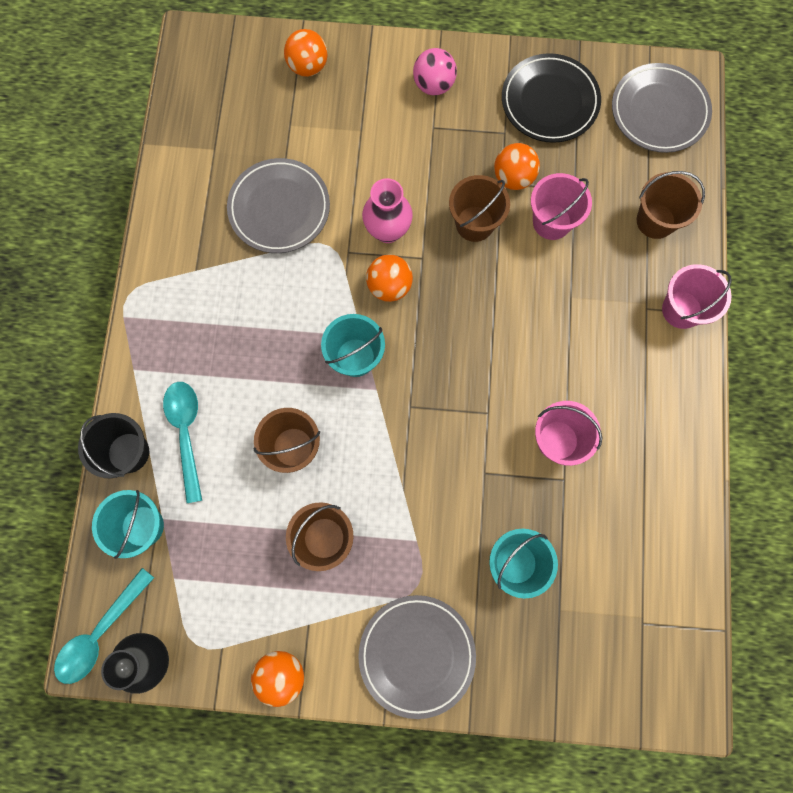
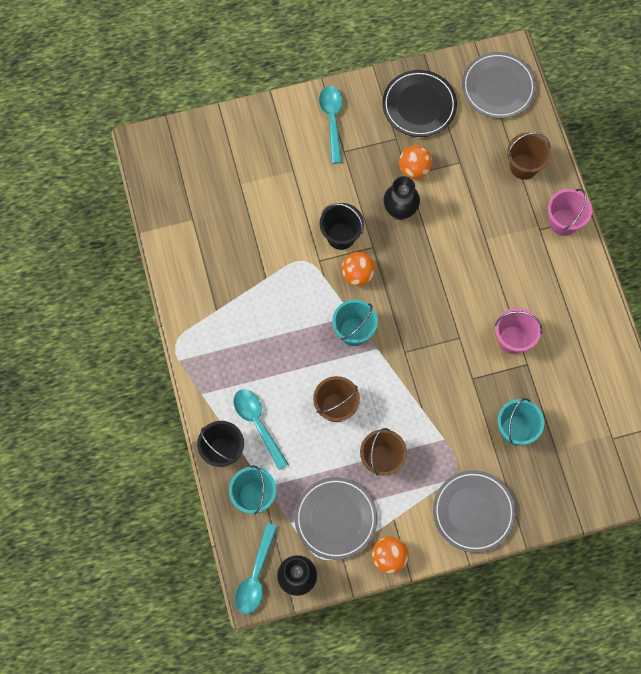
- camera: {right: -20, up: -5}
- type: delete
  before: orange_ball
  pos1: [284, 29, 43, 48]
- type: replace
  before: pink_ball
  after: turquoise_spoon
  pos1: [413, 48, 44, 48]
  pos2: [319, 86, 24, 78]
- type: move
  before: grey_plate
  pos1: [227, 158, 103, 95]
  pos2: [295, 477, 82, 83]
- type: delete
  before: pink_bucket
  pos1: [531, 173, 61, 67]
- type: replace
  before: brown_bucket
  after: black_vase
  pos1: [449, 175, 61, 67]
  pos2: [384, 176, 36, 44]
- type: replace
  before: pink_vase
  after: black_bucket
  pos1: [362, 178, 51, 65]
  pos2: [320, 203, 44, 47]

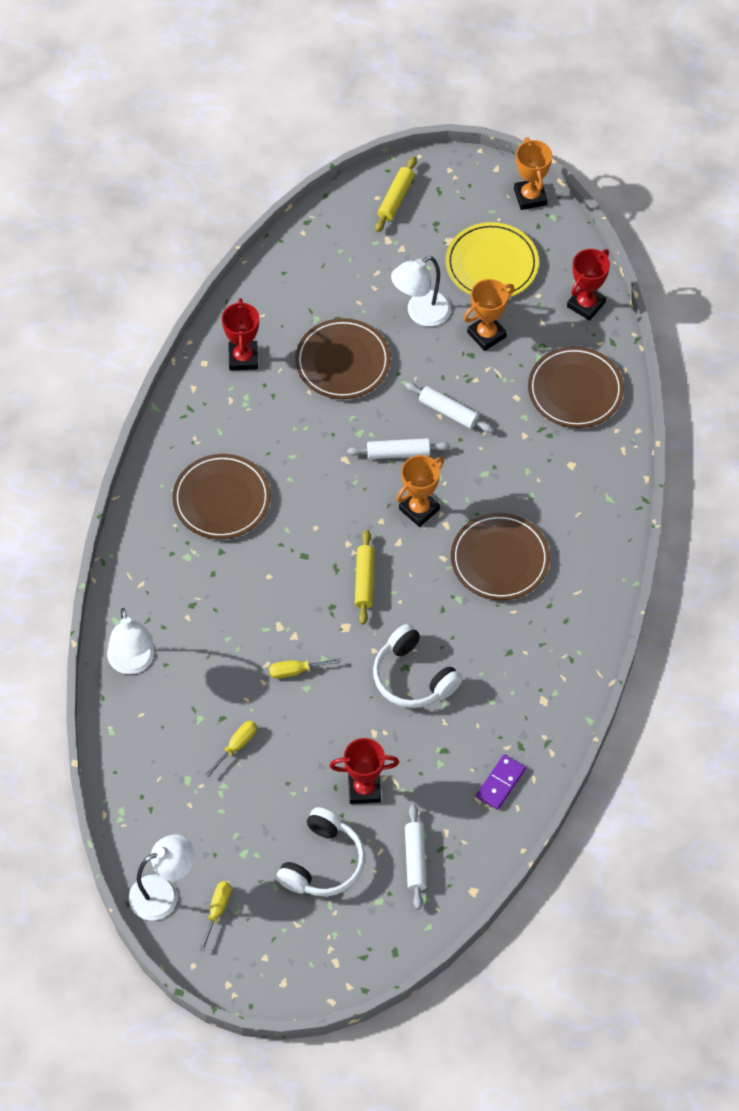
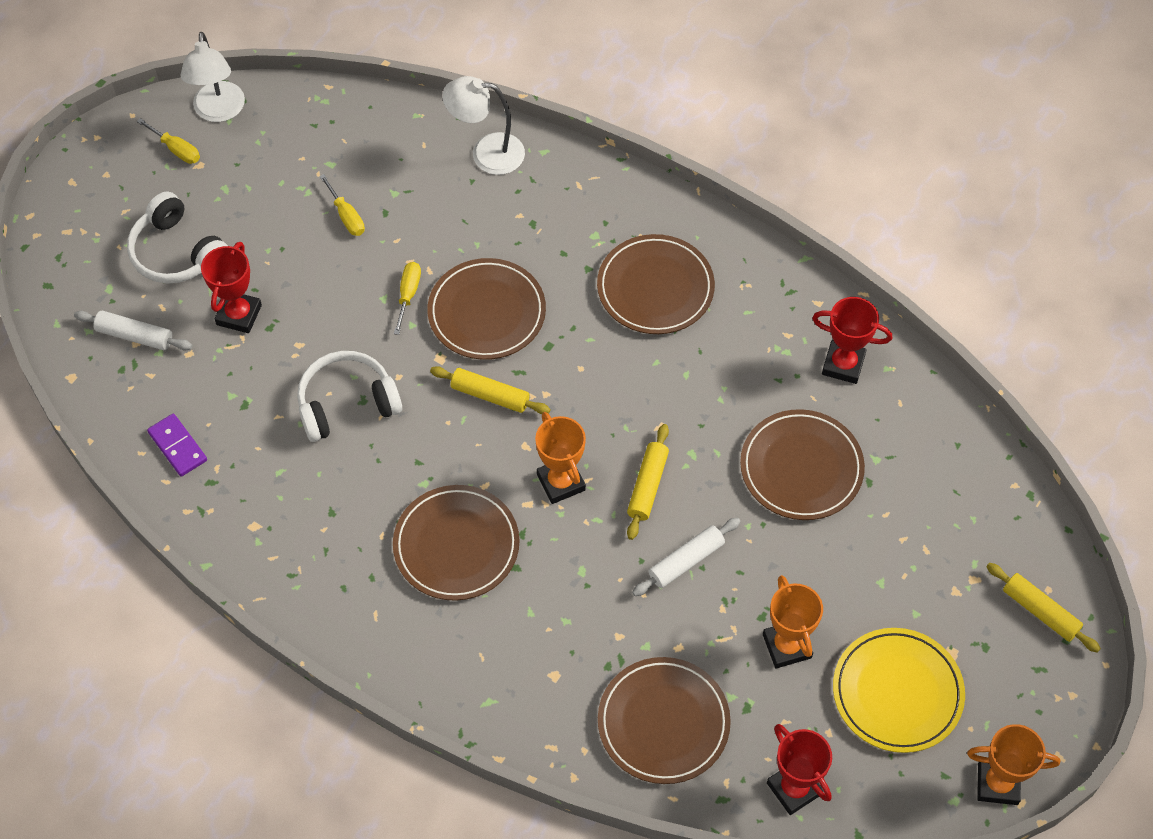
- camera: {right: 110, up: 0}
- type: delete
  before: white_lamp
  pos1: [391, 256, 60, 71]
- type: recolor
  before: white_rolling_pin
  after: yellow_rolling_pin
  pos1: [347, 438, 103, 21]
  pos2: [627, 424, 42, 116]
- type: insert
  after: brown_plate
  pos2: [427, 258, 119, 102]

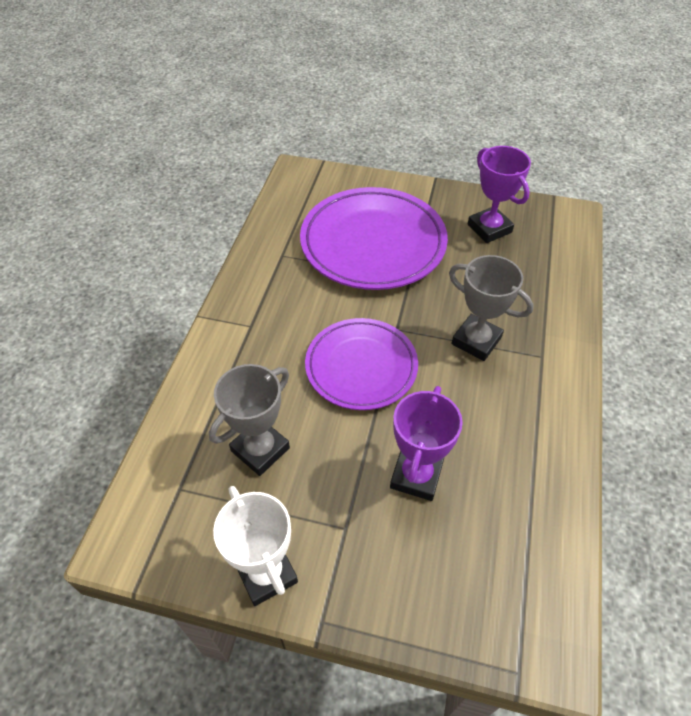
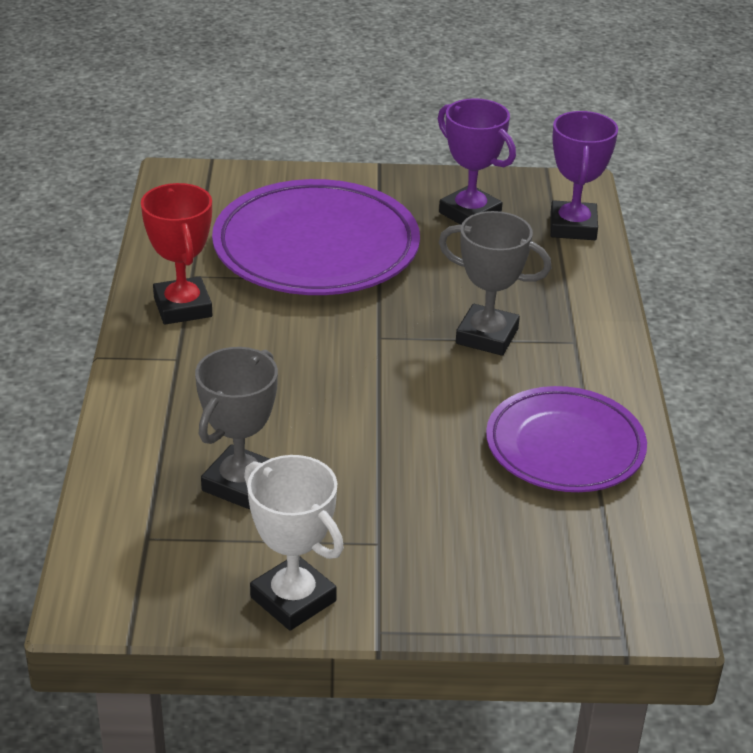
- camera: {right: -15, up: -15}
- type: move
  before: purple_plate
  pos1: [305, 318, 113, 92]
  pos2: [486, 386, 161, 106]
- type: move
  before: purple_trophy
  pos1: [390, 386, 73, 115]
  pos2: [550, 111, 68, 129]
- type: insert
  after: red_trophy
  pos2: [141, 183, 71, 142]

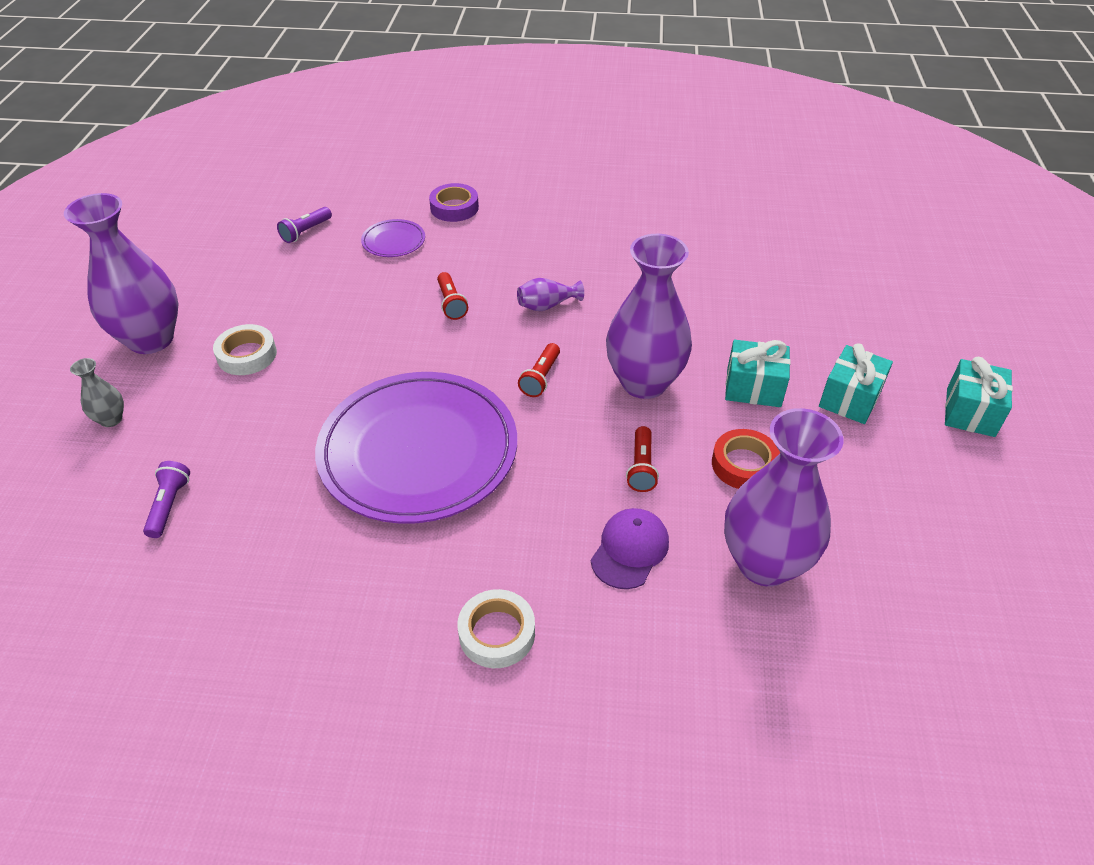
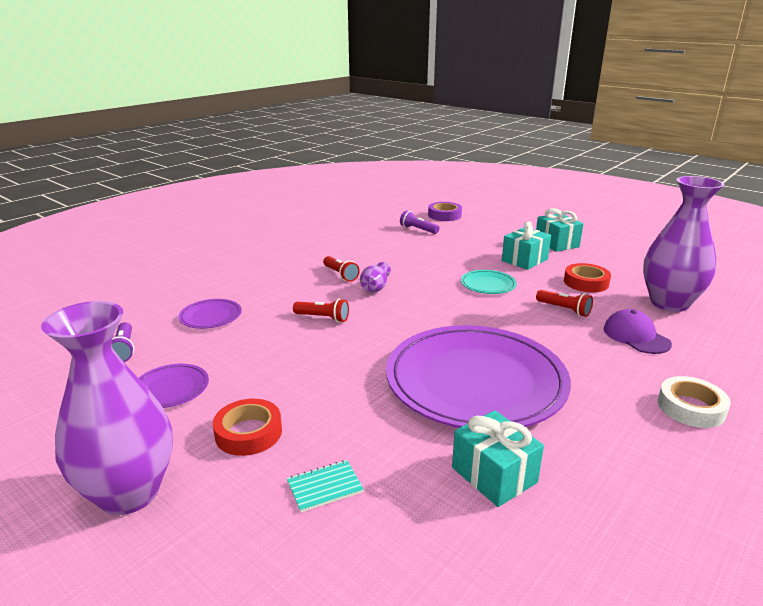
- camera: {right: -55, up: -20}
- type: move
  before: purple_tape
  pos1: [429, 183, 50, 39]
  pos2: [428, 202, 34, 19]
- type: replace
  before: purple_vase
  after: turquoise_plate
  pos1: [606, 234, 86, 165]
  pos2: [461, 270, 56, 24]
- type: recolor
  before: white_tape
  after: red_tape
  pos1: [213, 324, 64, 51]
  pos2: [213, 399, 69, 57]
- type: move
  before: red_flashlight
  pos1: [518, 343, 42, 54]
  pos2: [323, 256, 37, 26]
- type: move
  before: turquoise_gift
  pos1: [945, 357, 68, 80]
  pos2: [452, 410, 92, 97]
- type: delete
  before: grey_vase
  pos1: [70, 358, 54, 69]
- type: move
  before: purple_flashlight
  pos1: [143, 461, 47, 77]
  pos2: [400, 210, 39, 24]
- type: insert
  after: purple_plate
  pos2: [139, 364, 70, 44]
- type: insert
  after: turquoise_notebook
  pos2: [287, 460, 77, 53]

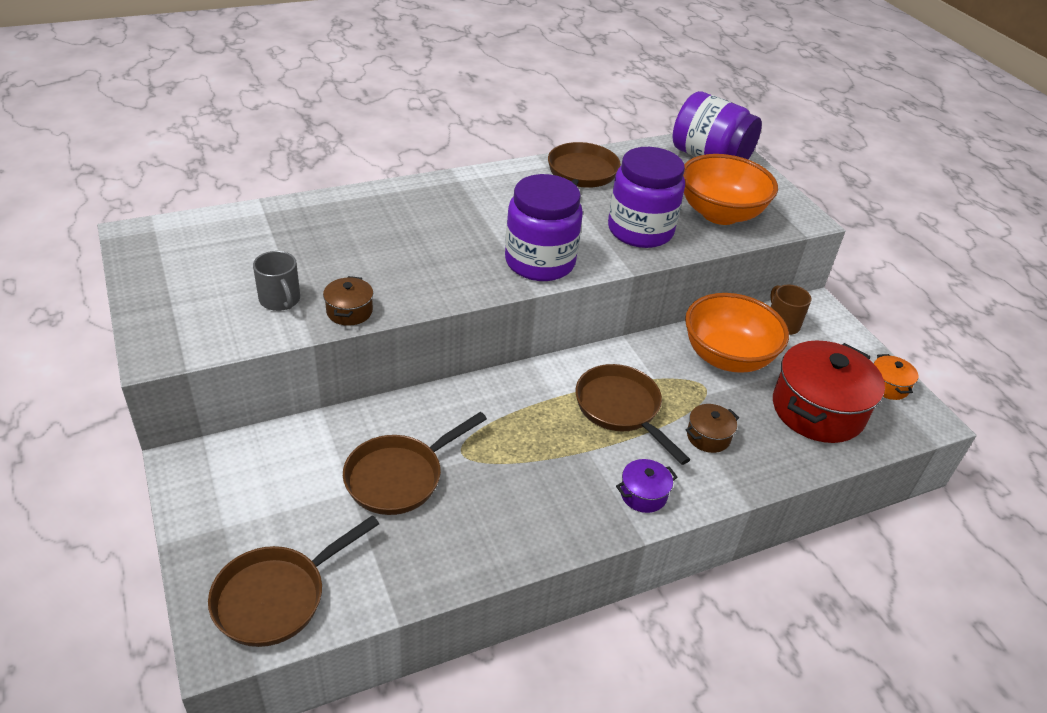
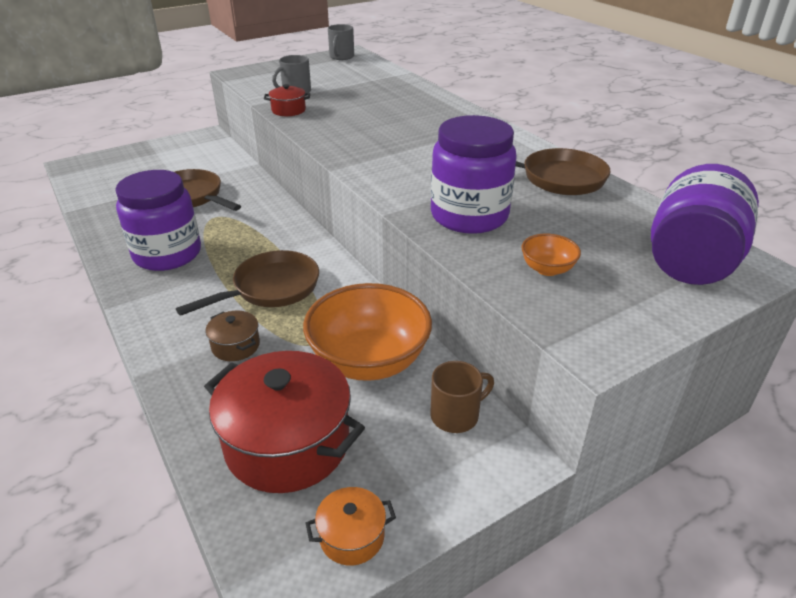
- camera: {right: 85, up: -5}
- type: resize
  before: orange_bowl
  pos1: [683, 154, 95, 71]
  pos2: [521, 234, 60, 42]
  scale: 0.44
- type: move
  before: purple_jar
  pos1: [505, 174, 78, 107]
  pos2: [115, 170, 86, 101]
- type: recolor
  before: brown_pot
  after: red_pot
  pos1: [323, 276, 50, 50]
  pos2: [264, 84, 46, 32]
- type: delete
  before: purple_pot
  pos1: [616, 459, 61, 54]
- type: delete
  before: brown_pan
  pos1: [208, 515, 171, 132]
- type: insert
  after: grey_mug
  pos2: [328, 24, 26, 36]

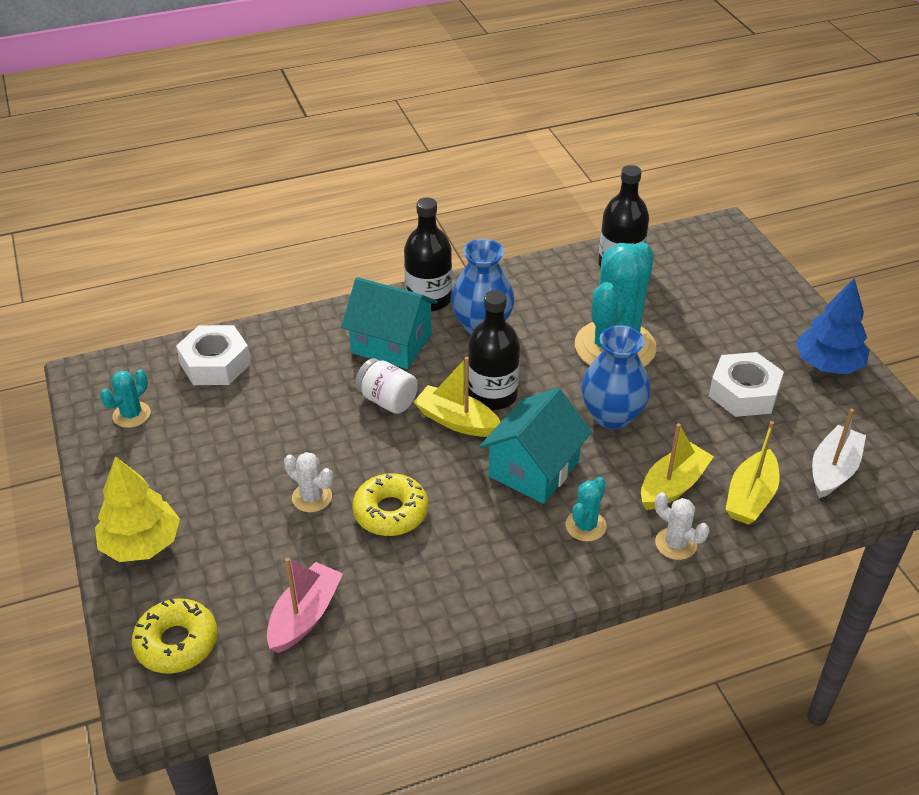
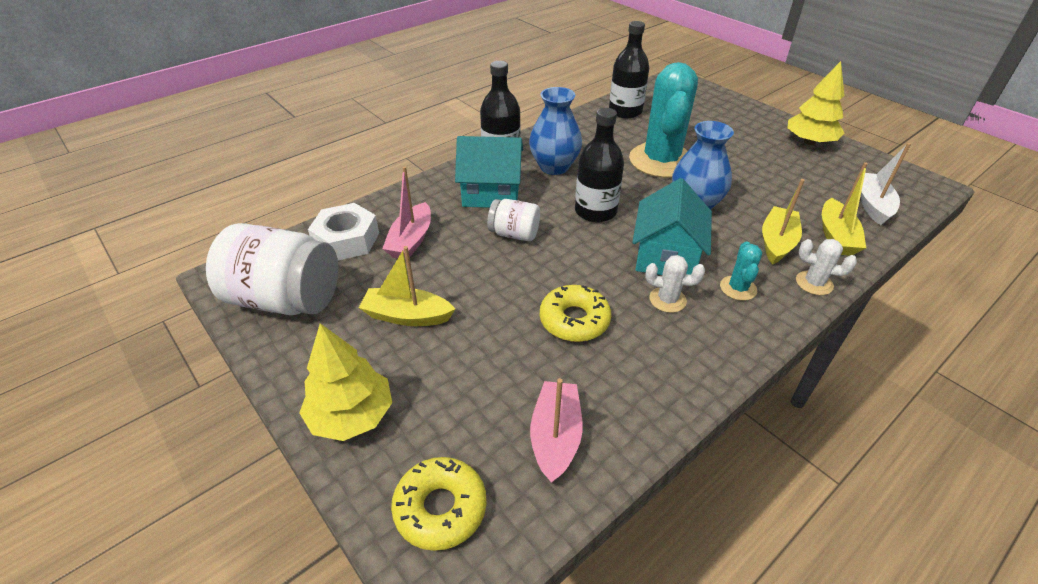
- camera: {right: -20, up: 0}
- type: recolor
  before: blue_tree
  after: yellow_tree
  pos1: [796, 278, 74, 96]
  pos2: [787, 61, 57, 84]
- type: delete
  before: white_nut
  pos1: [709, 352, 75, 65]
- type: move
  before: yellow_boat
  pos1: [414, 357, 87, 80]
  pos2: [359, 246, 96, 80]
- type: replace
  before: turquoise_cactus
  after: white_jar
  pos1: [100, 369, 51, 59]
  pos2: [206, 223, 133, 92]
- type: move
  before: white_cactus
  pos1: [284, 452, 49, 60]
  pos2: [645, 255, 60, 58]
- type: insert
  after: pink_boat
  pos2: [382, 166, 49, 94]

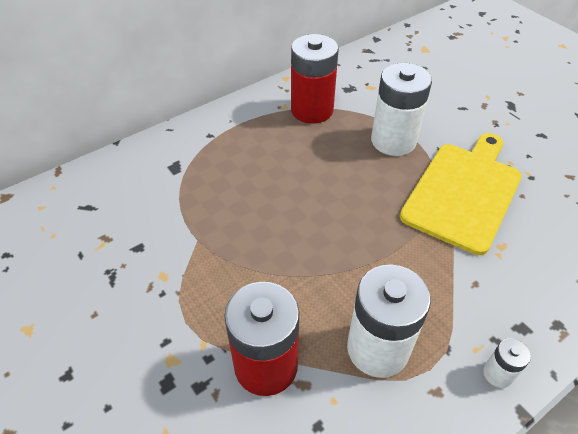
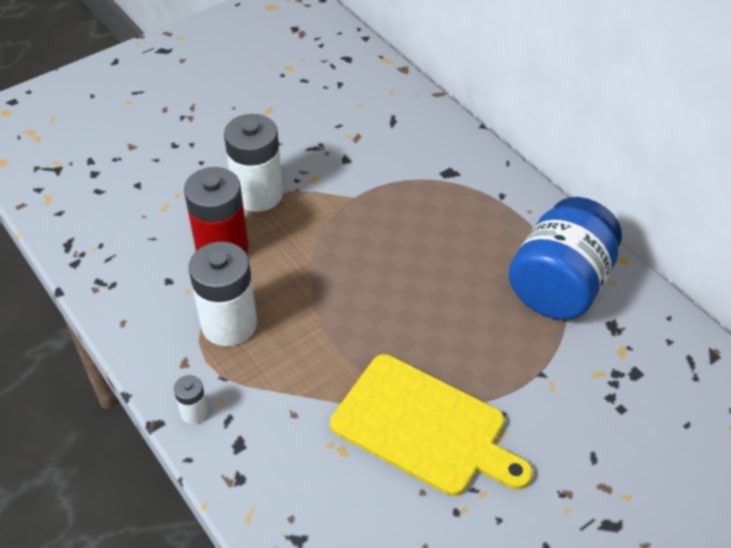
- camera: {right: 90, up: 0}
- type: replace
  before: red_battery
  after: blue_jar
  pos1: [291, 34, 48, 90]
  pos2: [508, 197, 114, 123]
- type: move
  before: white_battery
  pos1: [371, 63, 61, 93]
  pos2: [224, 114, 59, 98]

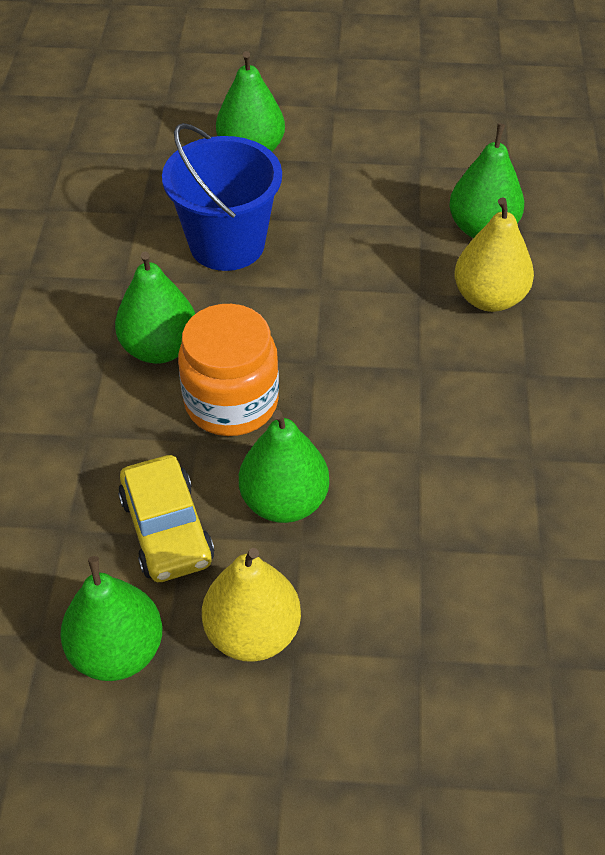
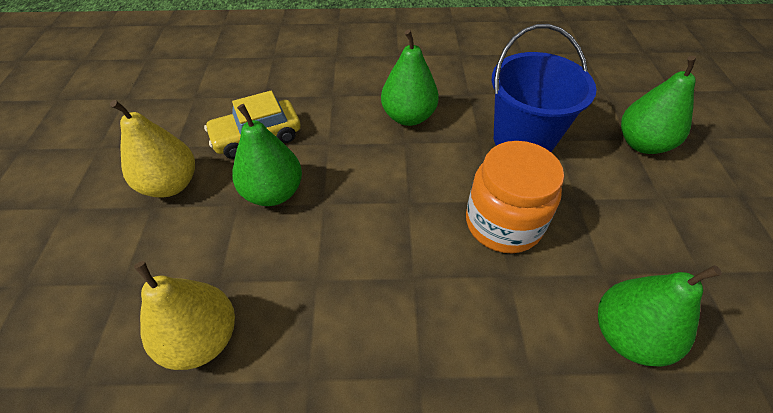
- camera: {right: 85, up: 0}
- type: move
  before: yellow_pear
  pos1: [454, 197, 80, 115]
  pos2: [134, 261, 101, 109]
- type: move
  before: orange_jar
  pos1: [178, 304, 101, 132]
  pos2: [466, 141, 98, 112]
- type: delete
  before: green_pear
  pos1: [60, 556, 102, 125]

